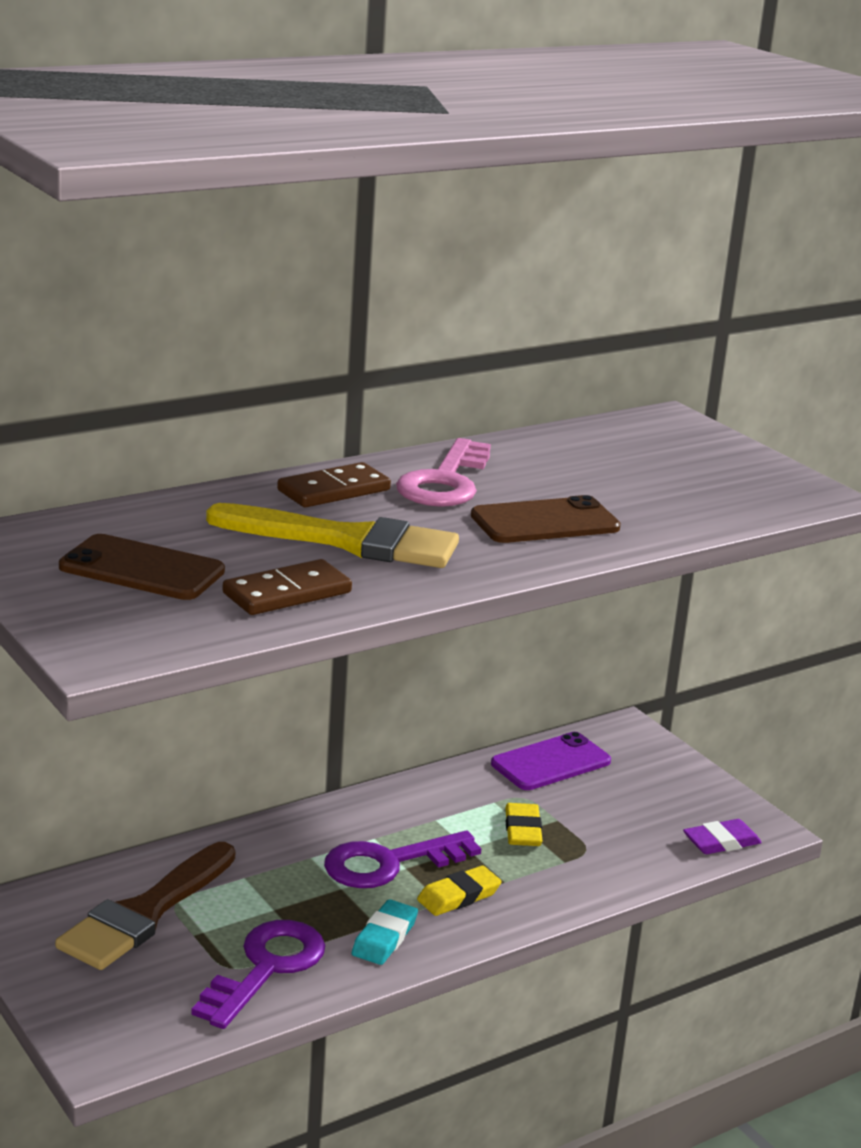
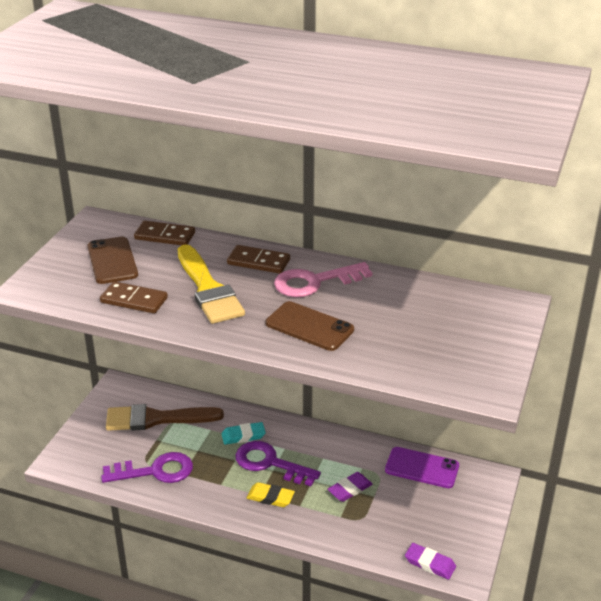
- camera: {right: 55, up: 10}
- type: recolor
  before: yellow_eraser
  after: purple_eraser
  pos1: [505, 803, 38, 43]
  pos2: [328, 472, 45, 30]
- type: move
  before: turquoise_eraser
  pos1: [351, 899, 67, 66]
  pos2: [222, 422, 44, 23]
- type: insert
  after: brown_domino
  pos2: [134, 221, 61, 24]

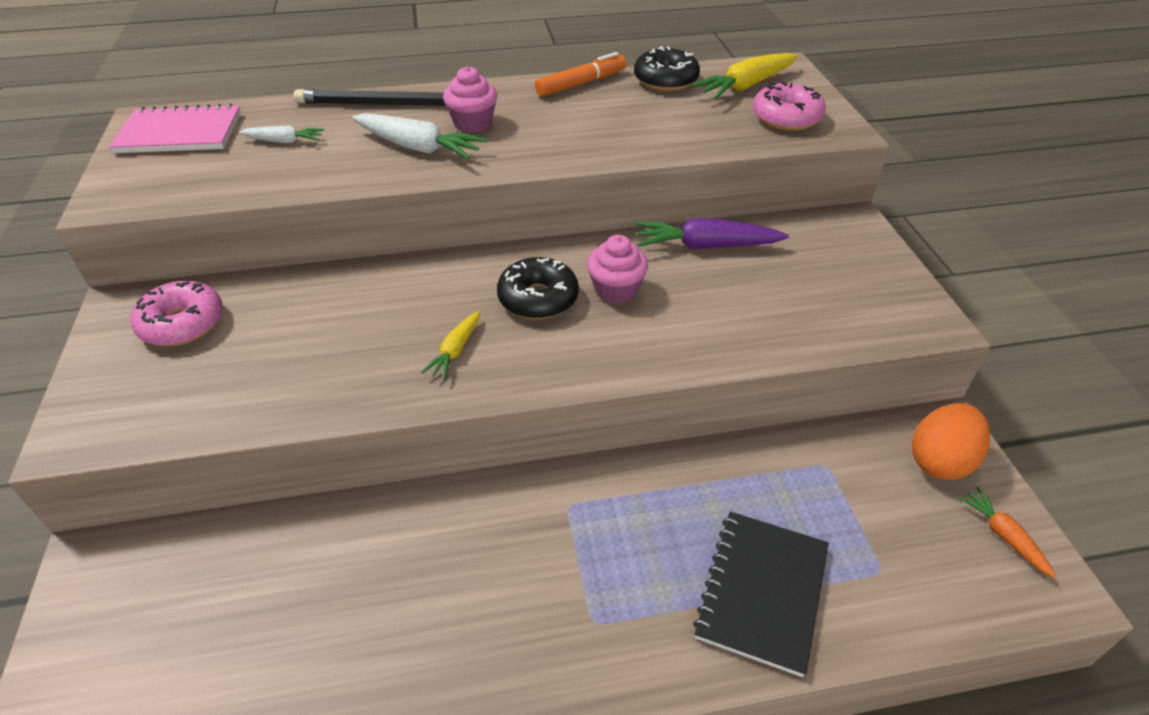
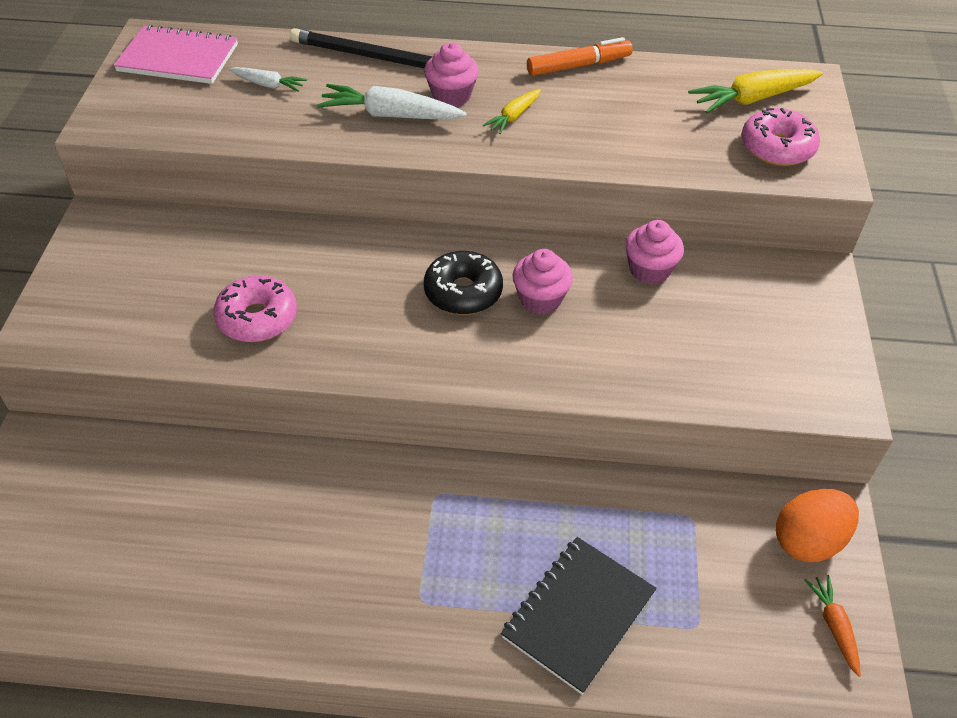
- camera: {right: 15, up: 5}
- type: delete
  before: black_donut
  pos1: [634, 46, 66, 45]
- type: rotate
  before: white_carrot
  pos1: [352, 113, 136, 46]
  pos2: [317, 84, 150, 36]
  turn: 150
- type: replace
  before: purple_carrot
  after: pink_cupcake
  pos1: [636, 218, 153, 31]
  pos2: [625, 220, 59, 64]
- type: move
  before: pink_donut
  pos1: [131, 281, 92, 65]
  pos2: [213, 275, 84, 67]
- type: move
  before: yellow_carrot
  pos1: [421, 311, 59, 69]
  pos2: [483, 89, 58, 45]

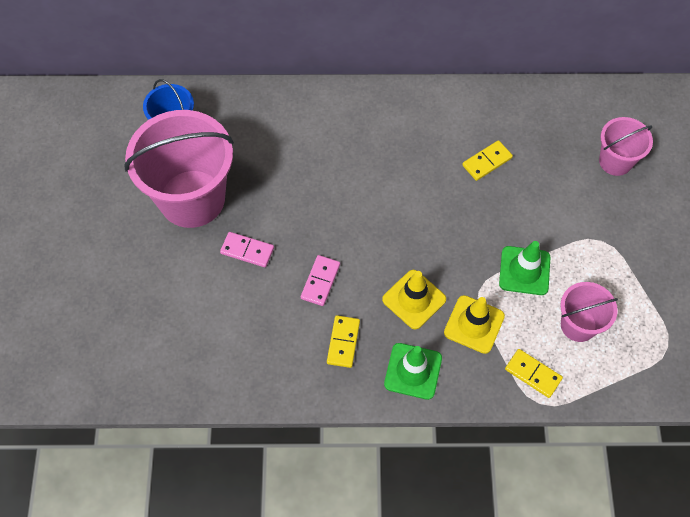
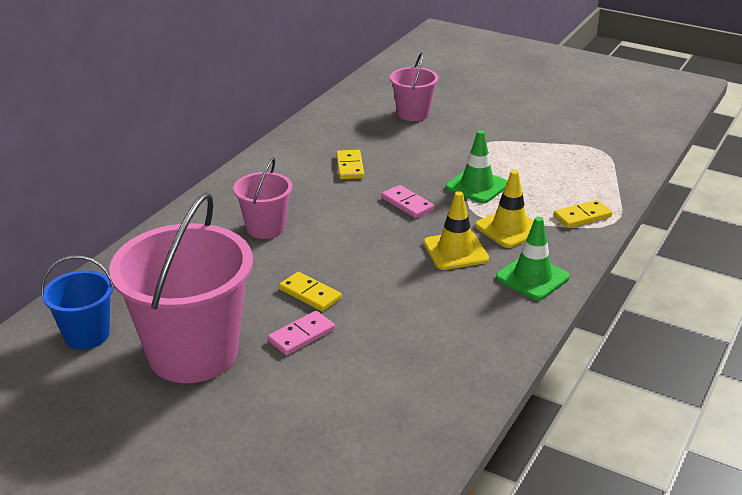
- camera: {right: -60, up: -30}
- type: move
  before: pink_domino
  pos1: [301, 255, 39, 51]
  pos2: [381, 185, 53, 33]
- type: move
  before: pink_bucket
  pos1: [560, 282, 58, 60]
  pos2: [233, 158, 59, 81]
- type: move
  before: yellow_domino
  pos1: [327, 315, 33, 53]
  pos2: [279, 272, 63, 40]

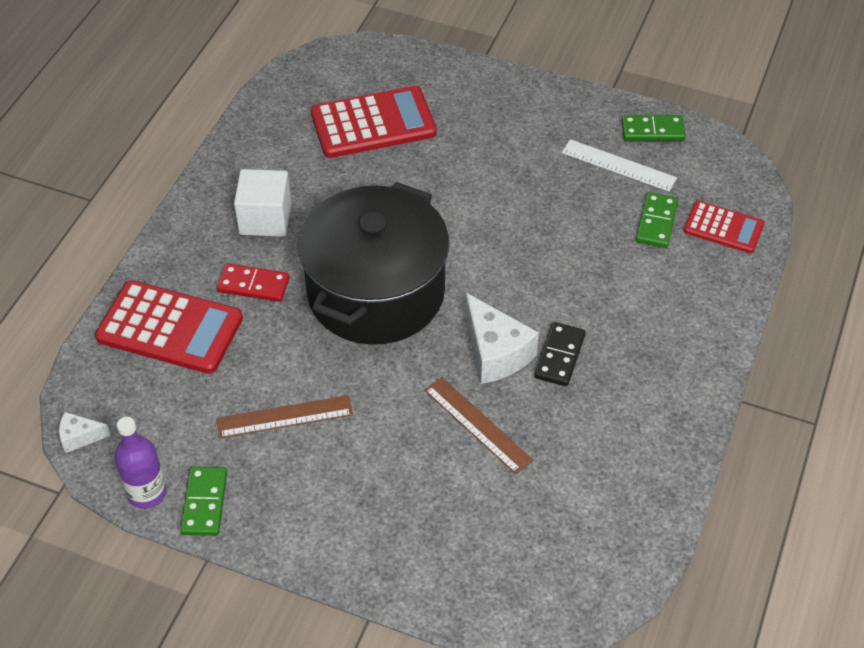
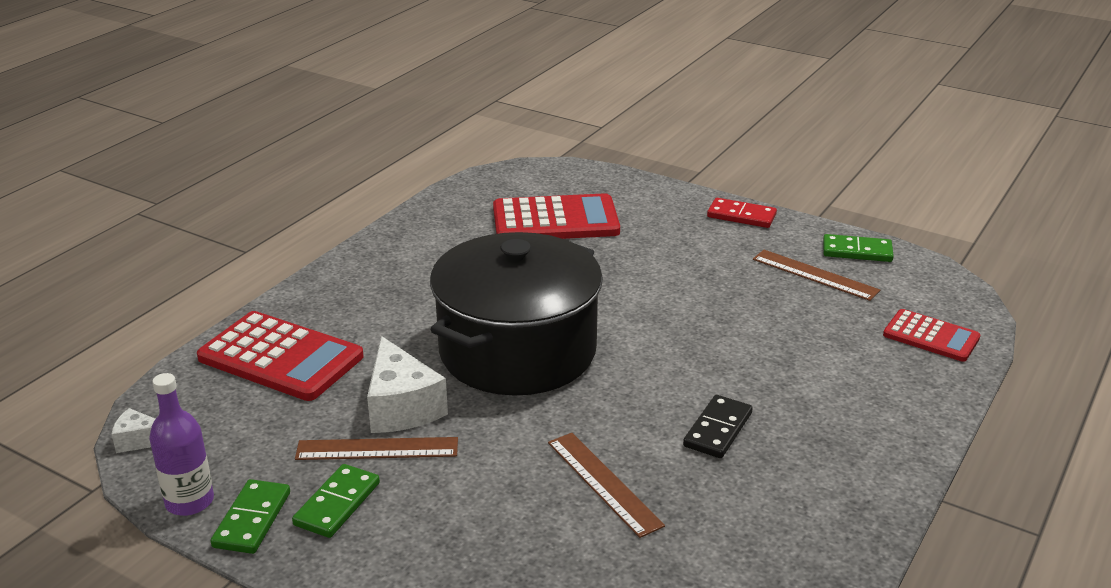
- camera: {right: 10, up: -20}
- type: recolor
  before: white_ruler
  after: brown_ruler
  pos1: [562, 139, 115, 53]
  pos2: [753, 250, 127, 51]
- type: delete
  before: white_cube
  pos1: [234, 169, 57, 68]
- type: move
  before: green_domino
  pos1: [636, 192, 42, 56]
  pos2: [292, 464, 88, 74]
- type: move
  before: red_domino
  pos1: [217, 263, 73, 39]
  pos2: [707, 198, 70, 30]
- type: move
  before: white_cheese
  pos1: [465, 293, 74, 91]
  pos2: [367, 336, 81, 97]

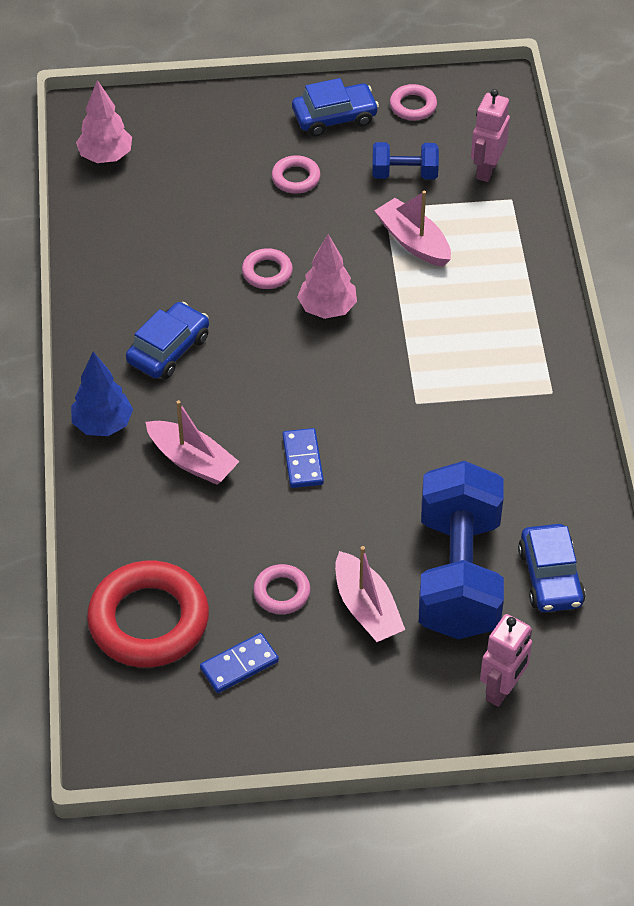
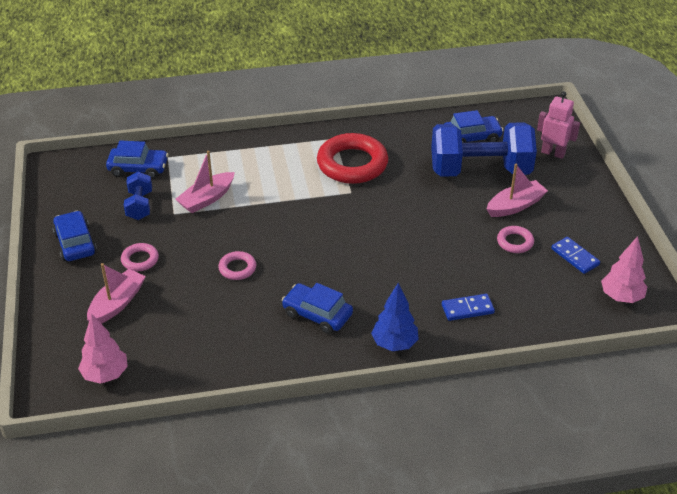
- camera: {right: -95, up: -10}
- type: delete
  before: pink_ring
  pos1: [390, 84, 47, 37]
- type: replace
  before: pink_robot
  after: blue_car
  pos1: [471, 89, 39, 93]
  pos2: [106, 140, 62, 39]
- type: move
  before: pink_tree
  pos1: [297, 234, 60, 85]
  pos2: [601, 236, 46, 67]
- type: move
  before: pink_boat
  pos1: [146, 400, 93, 85]
  pos2: [87, 263, 59, 61]
- type: move
  before: blue_domino
  pos1: [282, 428, 42, 60]
  pos2: [442, 294, 53, 27]
- type: move
  before: red_ring
  pos1: [87, 561, 122, 107]
  pos2: [317, 133, 71, 51]

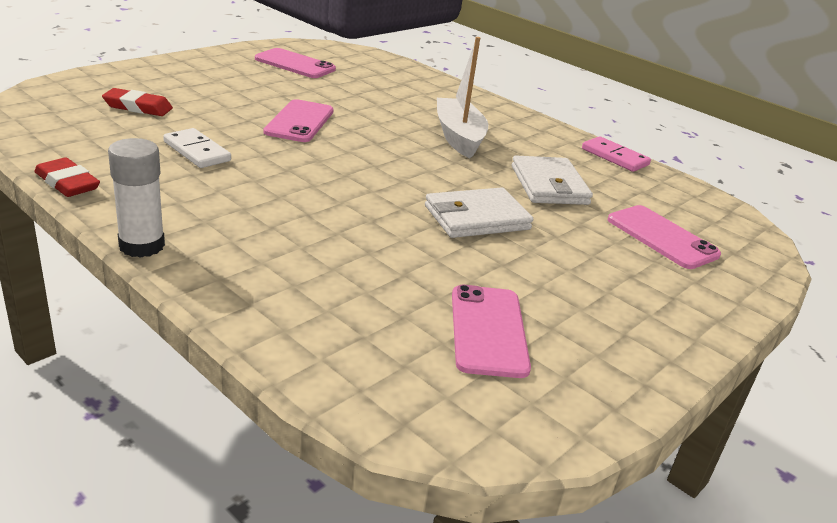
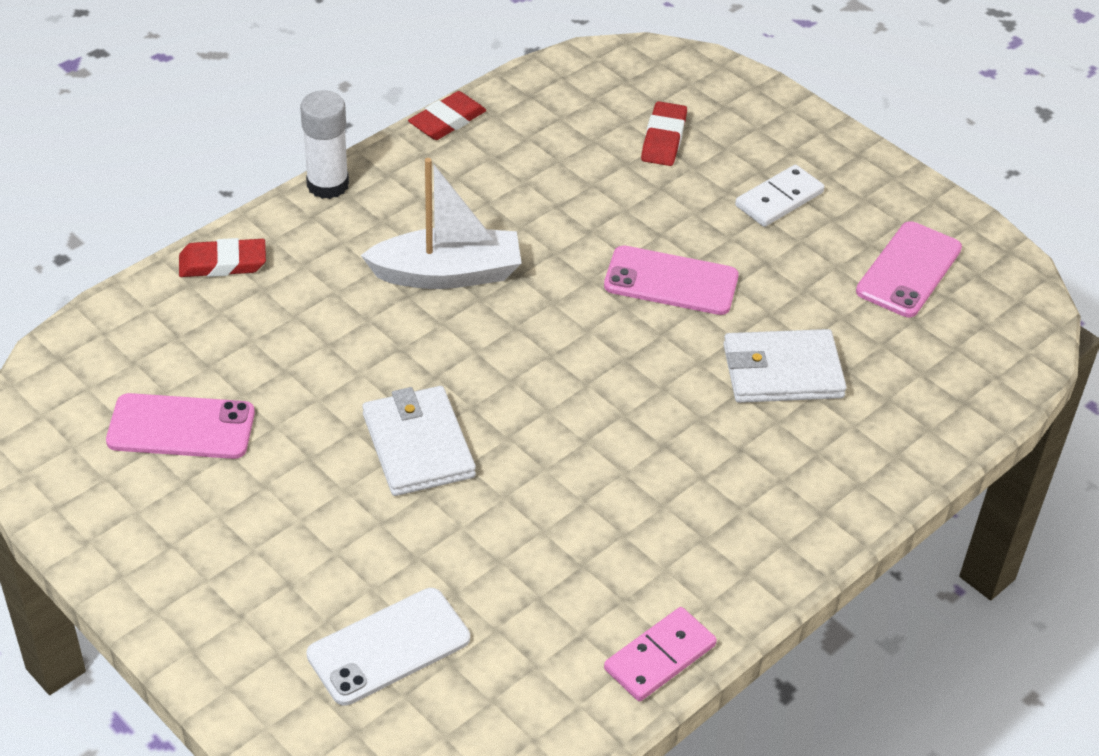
- camera: {right: 95, up: 15}
- type: move
  before: white_boat
  pos1: [437, 37, 51, 122]
  pos2: [361, 158, 160, 131]
- type: move
  before: white_domino
  pos1: [163, 128, 68, 40]
  pos2: [735, 165, 90, 62]
- type: move
  before: white_wallet
  pos1: [512, 156, 81, 49]
  pos2: [723, 329, 124, 74]
- type: recolor
  before: pink_phone
  after: white_phone
  pos1: [608, 205, 113, 64]
  pos2: [306, 588, 164, 118]
- type: insert
  after: red_eraser
  pos2: [179, 238, 87, 39]

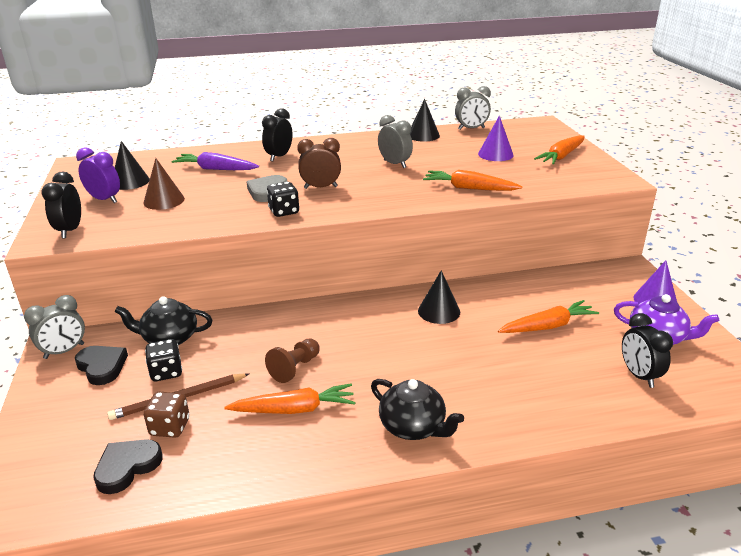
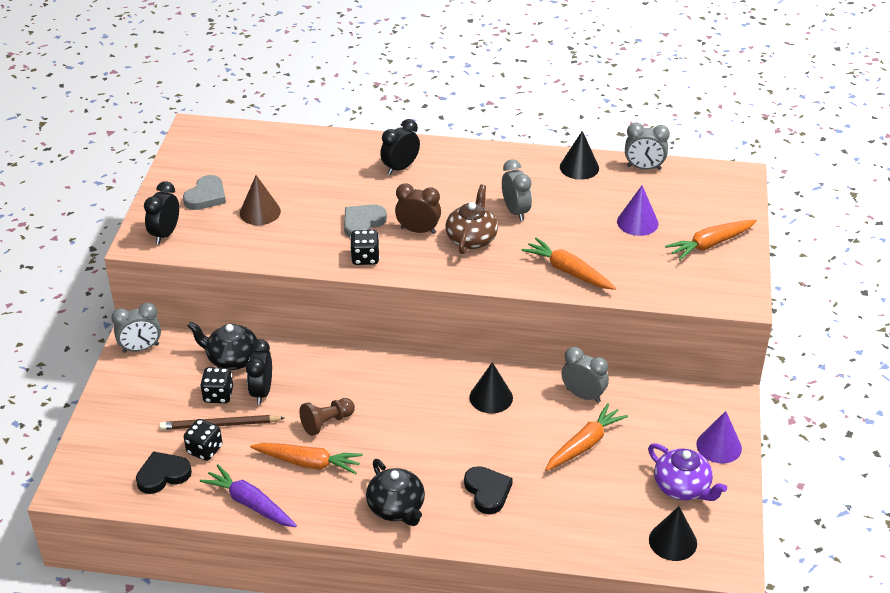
- camera: {right: 20, up: 10}
- type: move
  before: black_cone
  pos1: [115, 141, 35, 49]
  pos2: [649, 506, 48, 55]
- type: replace
  before: purple_clock
  after: grey_heart
  pos1: [76, 147, 44, 56]
  pos2: [183, 175, 43, 35]
- type: move
  before: purple_carrot
  pos1: [171, 152, 88, 18]
  pos2: [200, 464, 97, 63]
- type: rotate
  before: orange_carrot
  pos1: [498, 300, 101, 33]
  pos2: [545, 403, 83, 68]
  turn: -45
- type: move
  before: black_clock
  pos1: [622, 313, 51, 75]
  pos2: [246, 339, 26, 65]
- type: move
  before: black_heart
  pos1: [75, 346, 53, 39]
  pos2: [464, 466, 49, 48]
- type: recolor
  before: brown_dice
  after: black_dice
  pos1: [144, 392, 46, 46]
  pos2: [184, 419, 38, 42]
- type: insert
  after: brown_teapot
  pos2: [445, 185, 53, 69]
- type: insert
  after: grey_clock
  pos2: [562, 347, 47, 56]

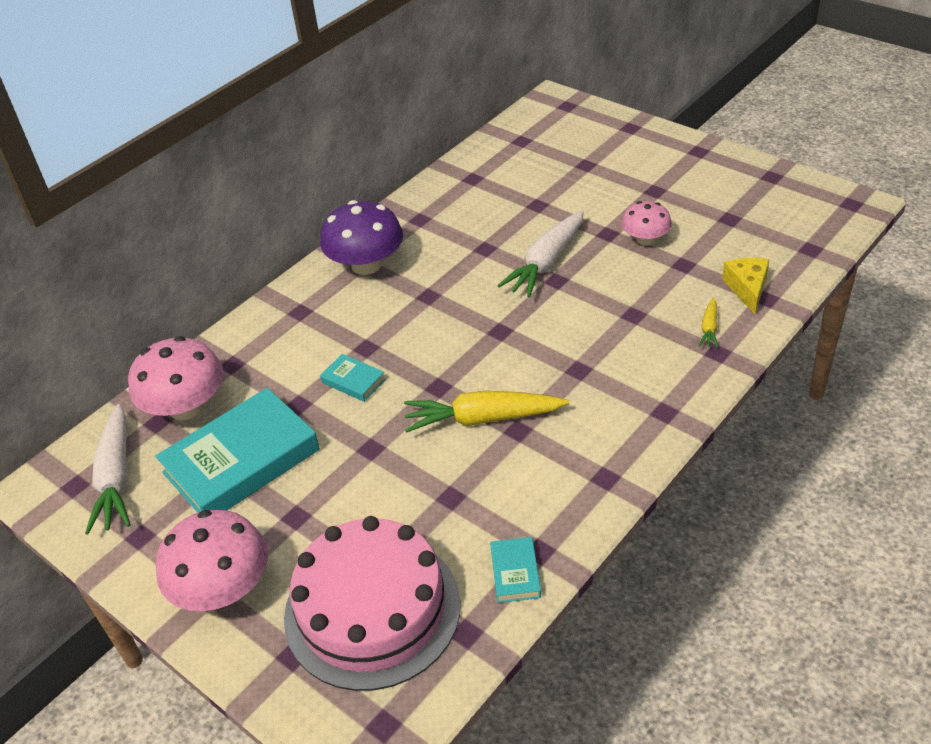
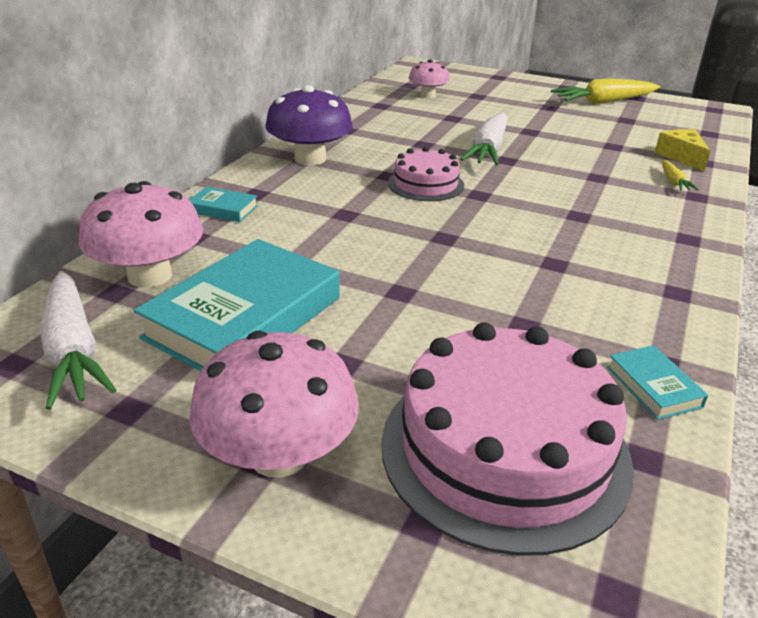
- camera: {right: -20, up: -10}
- type: move
  before: pink_mushroom
  pos1: [622, 201, 50, 44]
  pos2: [408, 59, 42, 39]
- type: move
  before: turquoise_book
  pos1: [320, 354, 66, 48]
  pos2: [190, 187, 68, 35]
- type: move
  before: yellow_carrot
  pos1: [404, 391, 165, 42]
  pos2: [551, 78, 109, 26]
- type: insert
  after: pink_cake
  pos2: [388, 147, 76, 54]

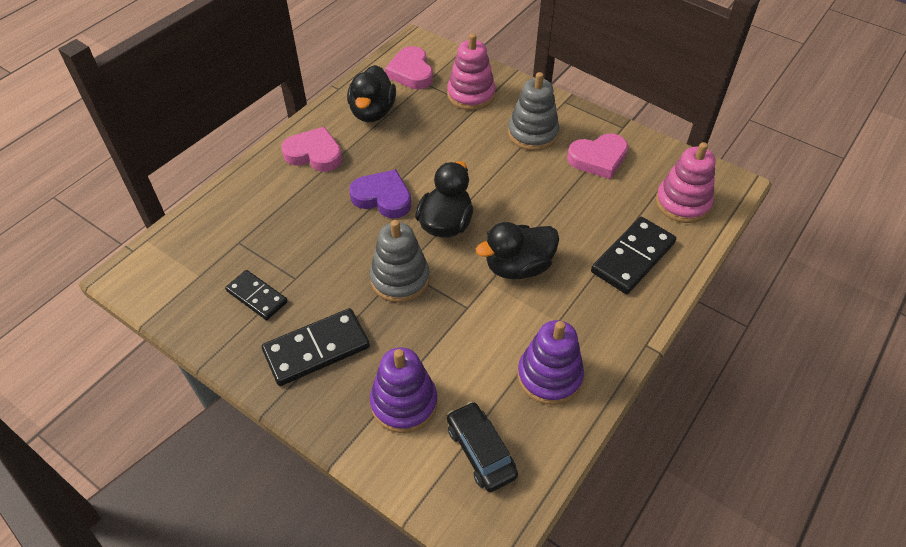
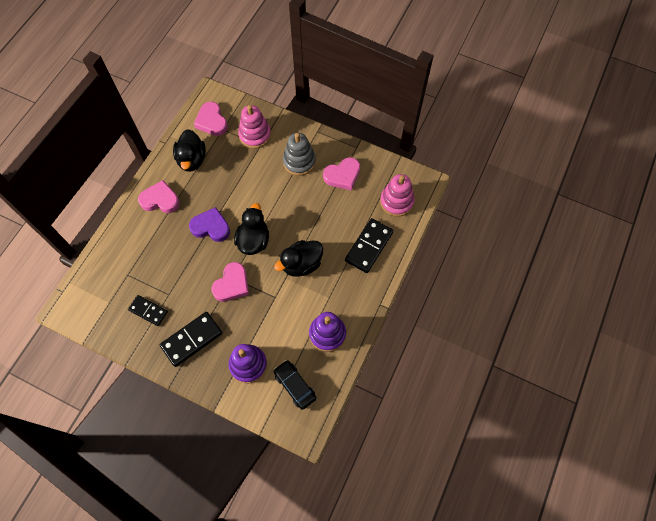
- camera: {right: -10, up: 15}
- type: replace
  before: grey_stacking_toy
  after: pink_heart
  pos1: [370, 220, 60, 83]
  pos2: [212, 262, 37, 40]

